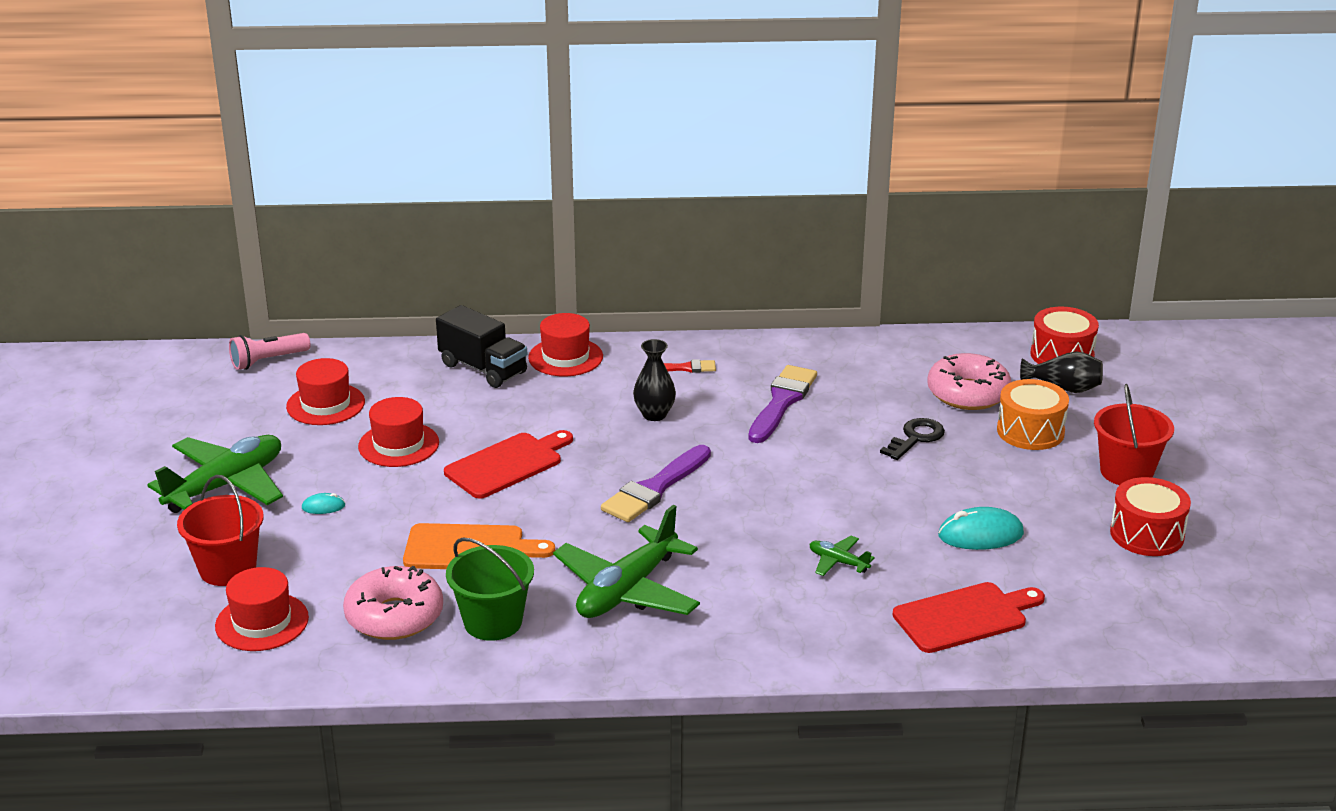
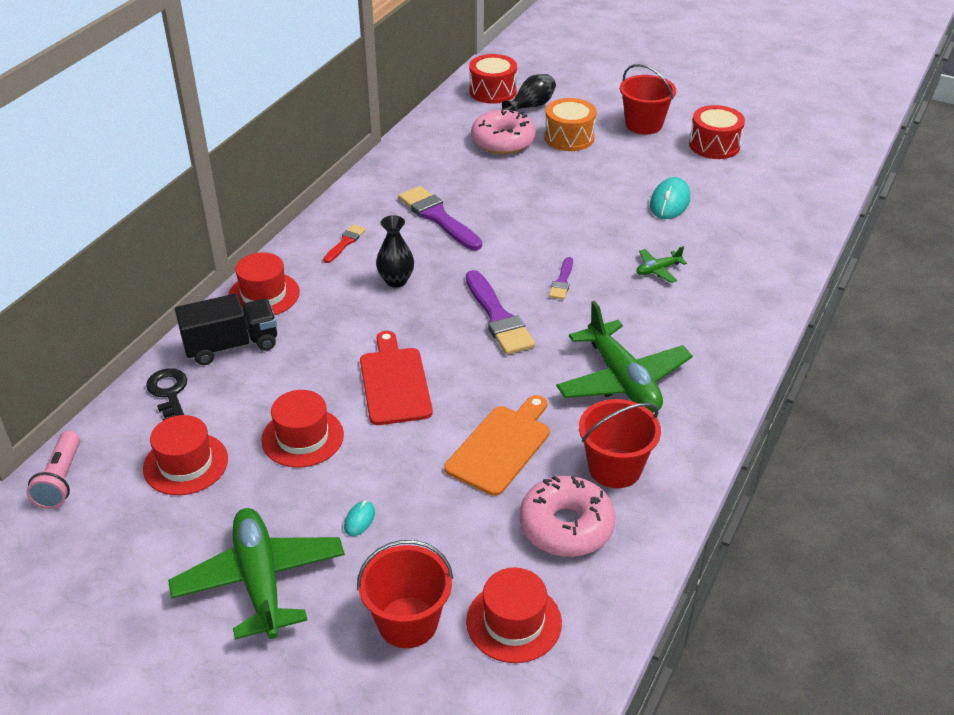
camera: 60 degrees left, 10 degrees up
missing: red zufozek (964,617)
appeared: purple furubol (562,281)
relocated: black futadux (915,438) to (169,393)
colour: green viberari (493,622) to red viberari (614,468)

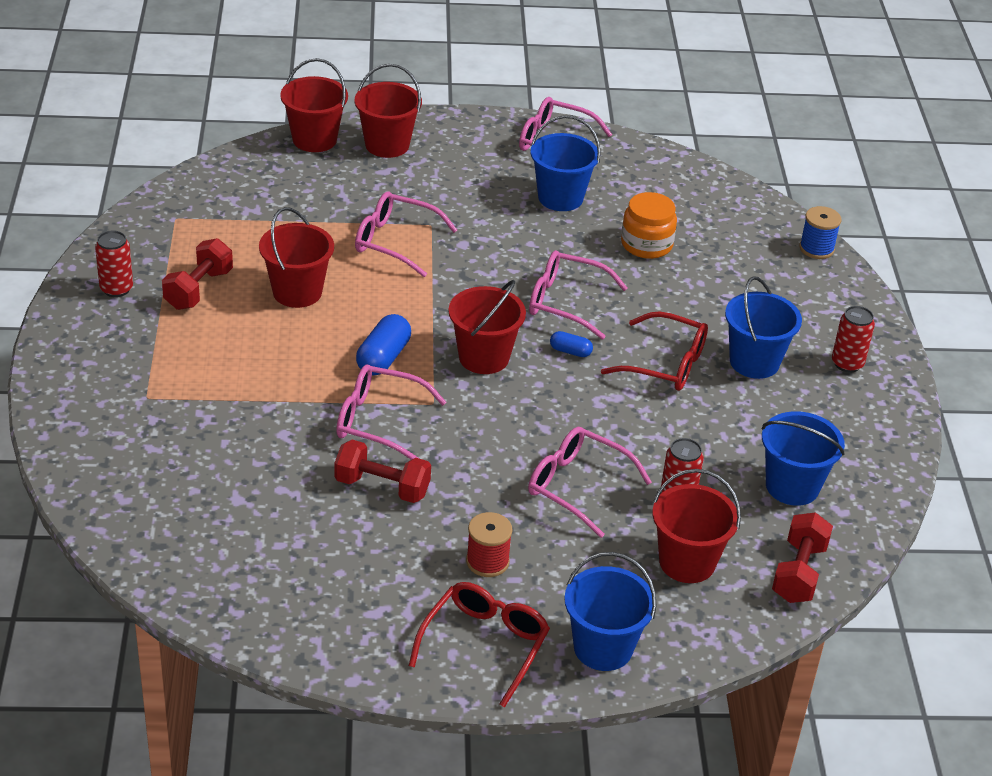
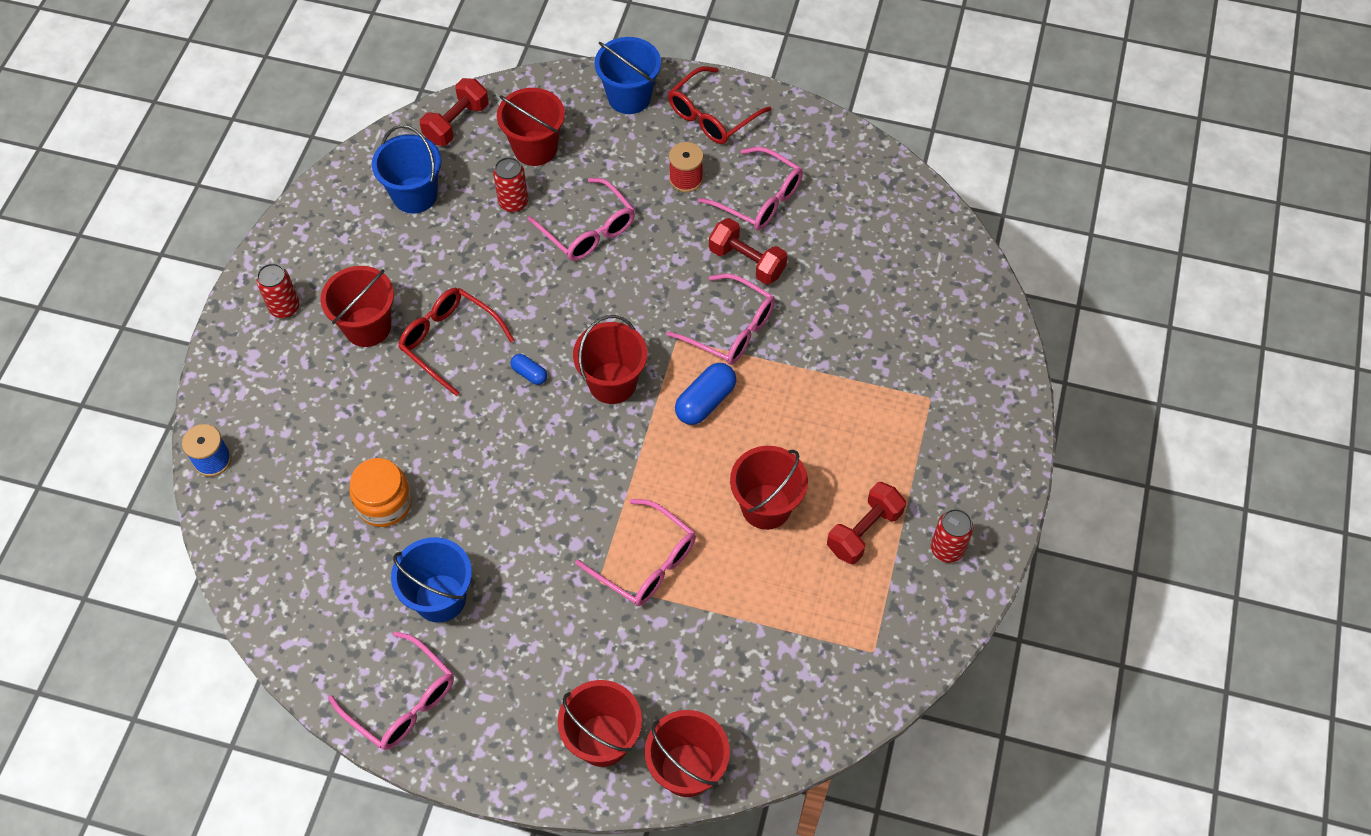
camera: 160 degrees left, 20 degrees up
relocated: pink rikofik (566,302) to (759,199)
colour: blue viberari (754,362) to red viberari (367,327)

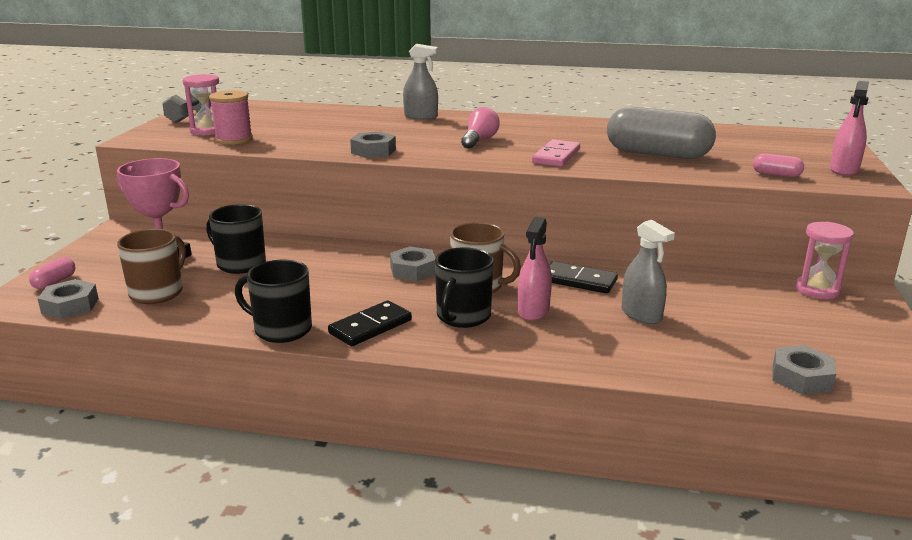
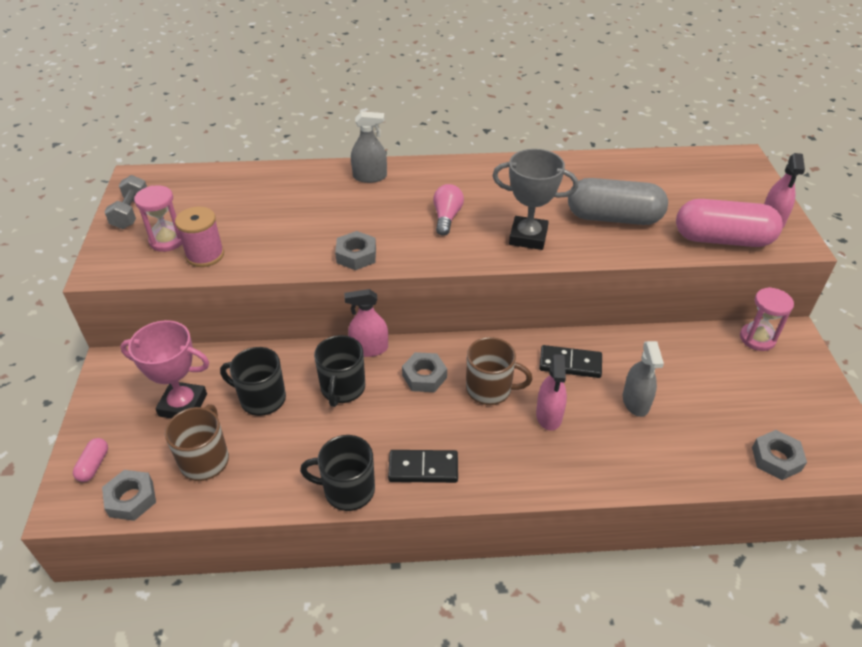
camera: 15 degrees left, 20 degrees up
appeared: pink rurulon (369,348)
relocated: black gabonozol (463,316) to (342,388)
exchanged: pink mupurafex (556,156) to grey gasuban (528,237)
spun: black mupurafex (370,327) = (423,468) 60 degrees clockwise; grey rurulon (641,314) = (635,402) 45 degrees clockwise
size: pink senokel (776,175) = (722,239) x2.38

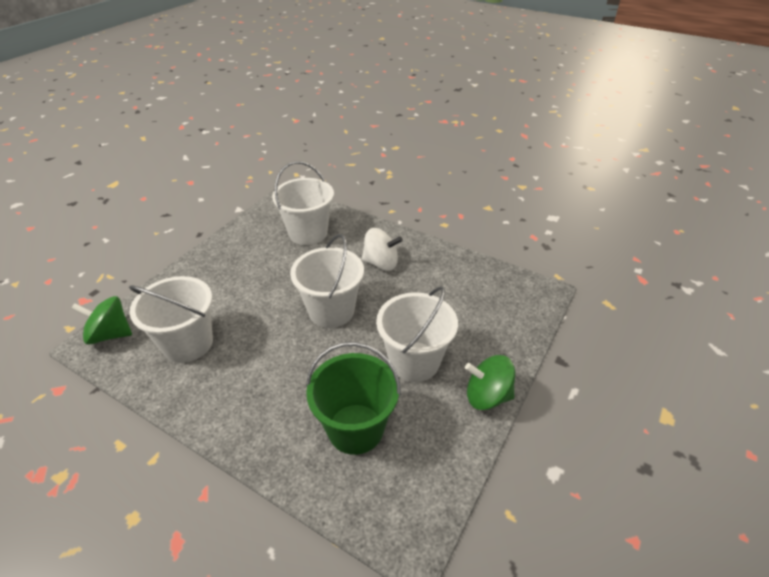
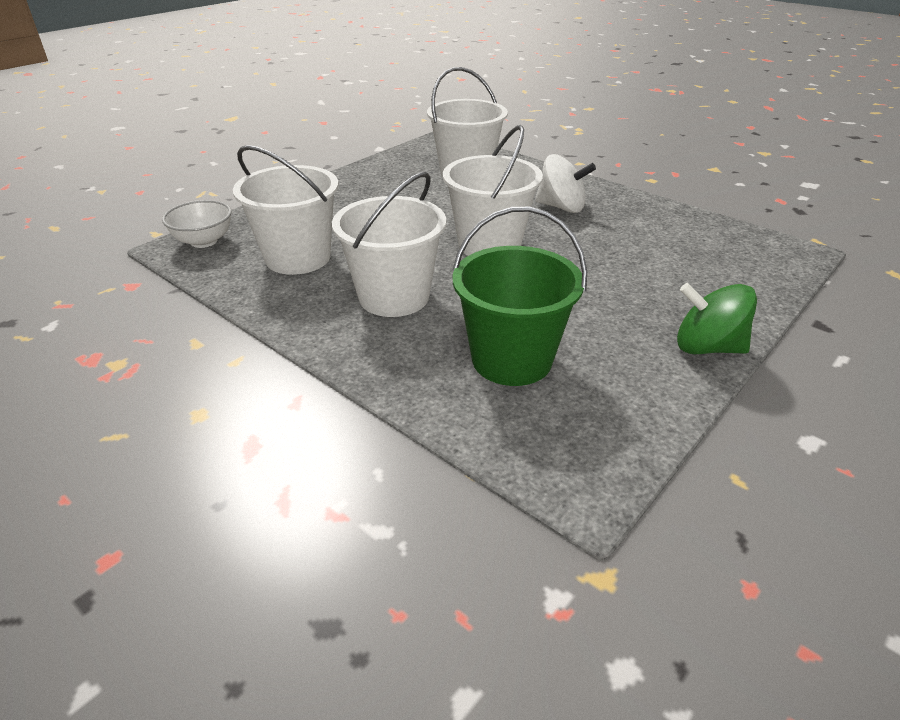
camera: 10 degrees right, 5 degrees down
relocated: white viberari (414,361) to (394,297)
exchanged: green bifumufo (110,334) to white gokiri (204,241)

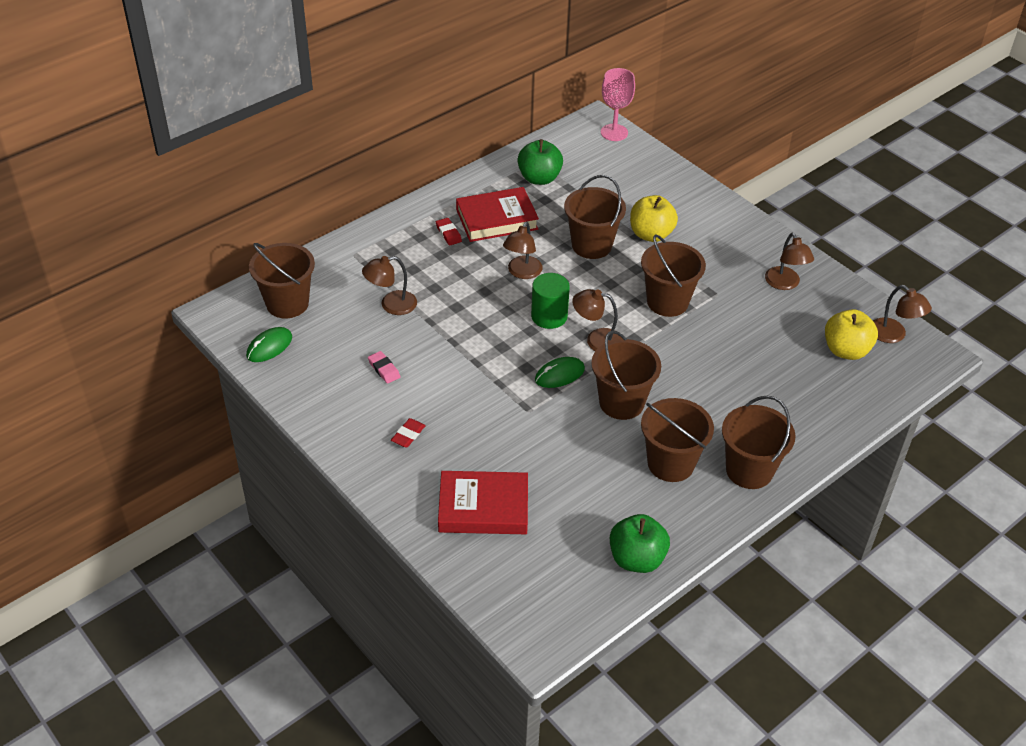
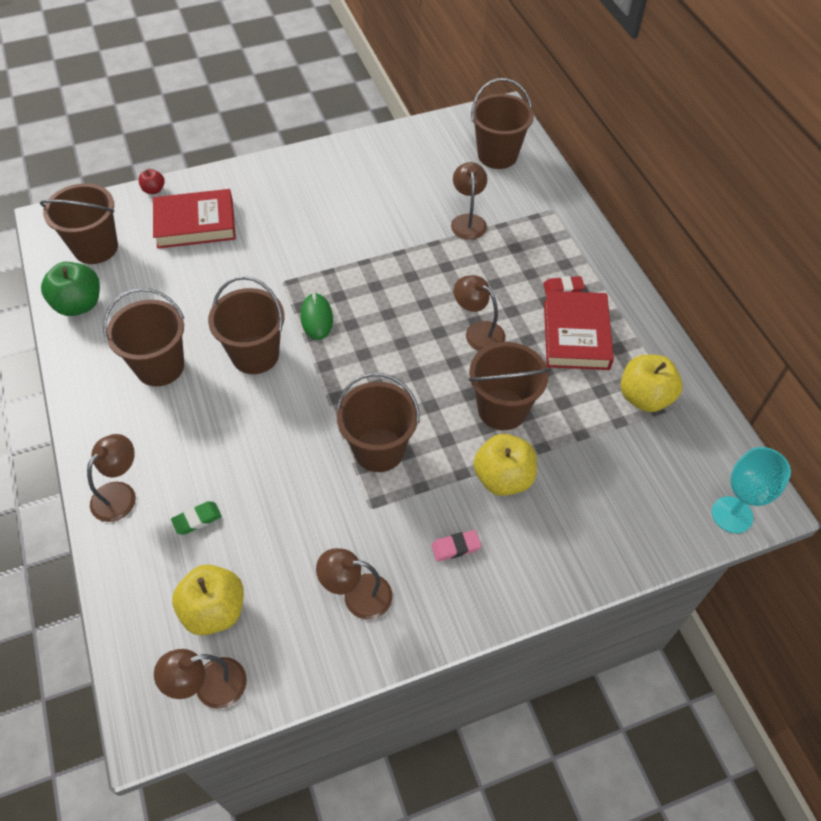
camera: 110 degrees right, 10 degrees up
missing: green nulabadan (269,347); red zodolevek (408,435); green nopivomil (549,316)
appeared: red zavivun (154,190); green zodolevek (197,519)
relocated: pink zodolevek (384,369) to (455,547); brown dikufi (596,340) to (120,494); brown viberari (749,470) to (95,248)
colour: green zavivun (539,178) to yellow zavivun (644,397); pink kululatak (614,132) to turquoise kululatak (732,515)
spun: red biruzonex (483,507) = (195,224) 60 degrees clockwise

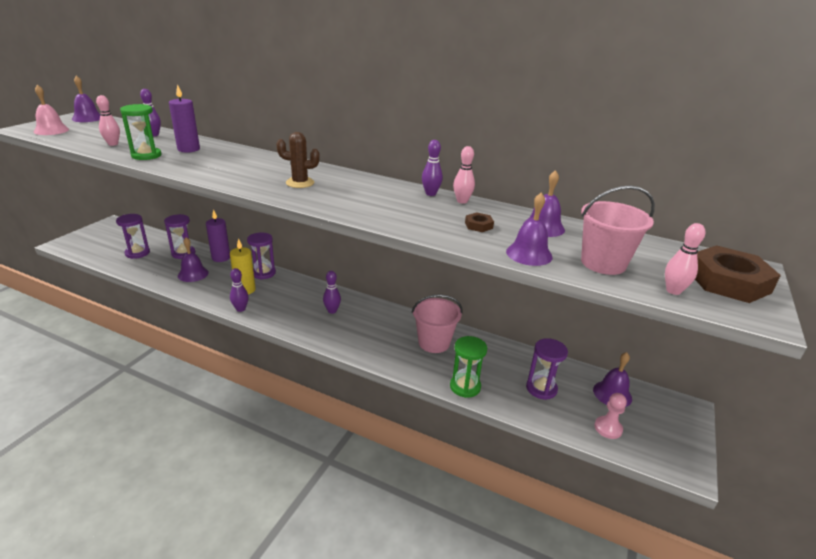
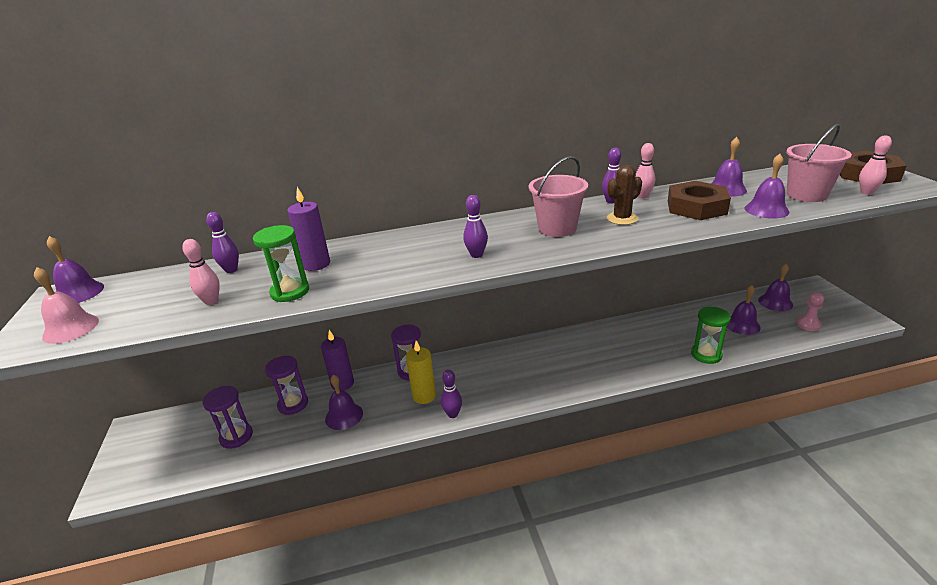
camera: 35 degrees left, 0 degrees up
relocated: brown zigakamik (300,183) to (622,218); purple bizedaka (332,311) to (476,255); pink viberari (434,343) to (557,228)
exchanged: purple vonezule (541,388) to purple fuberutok (742,325)
size: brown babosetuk (478,225) = (696,207) x2.25

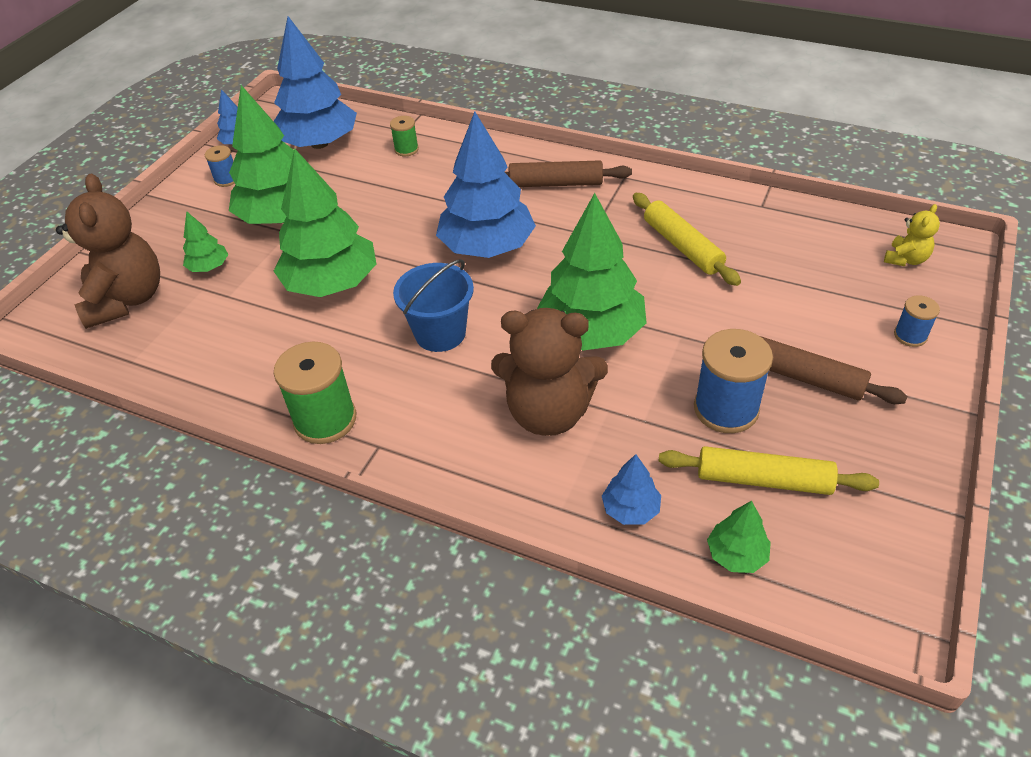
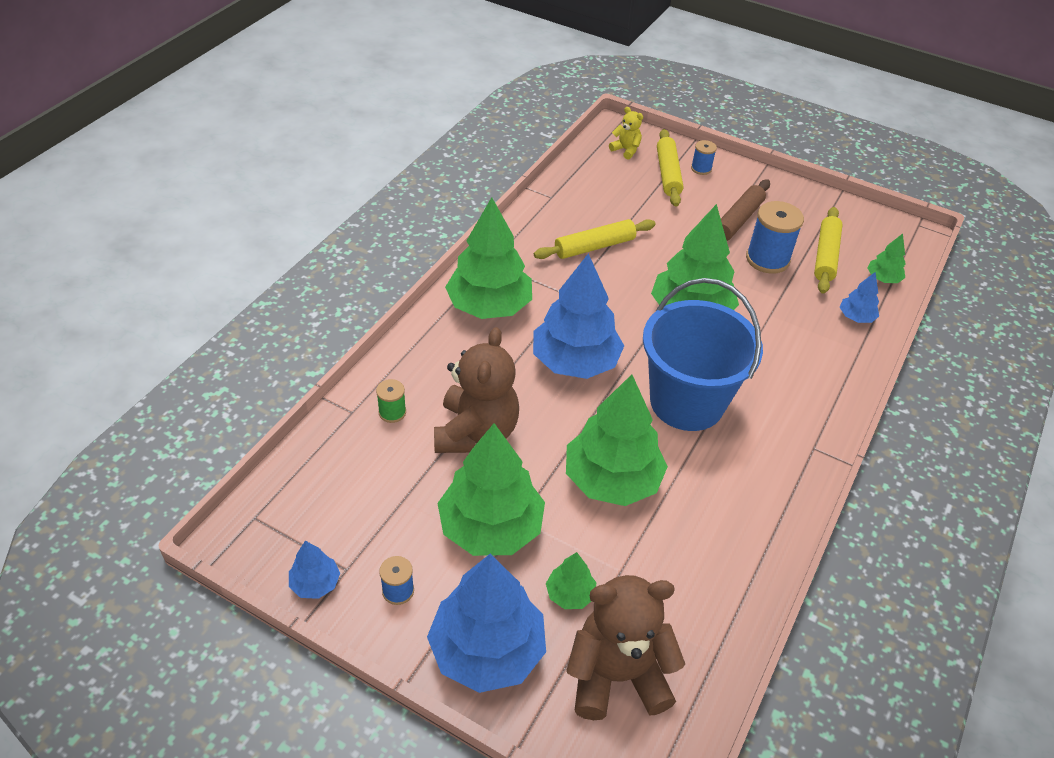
camera: 90 degrees left, 0 degrees up
missing: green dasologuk (325,420)
appeared: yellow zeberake (668,174)
relocated: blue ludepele (319,143) to (487,650); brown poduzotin (549,413) to (476,432)
exchanged: brown zeberake (555,184) to green ludepele (489,306)
size: blue viberari (440,333) = (687,402) x1.67

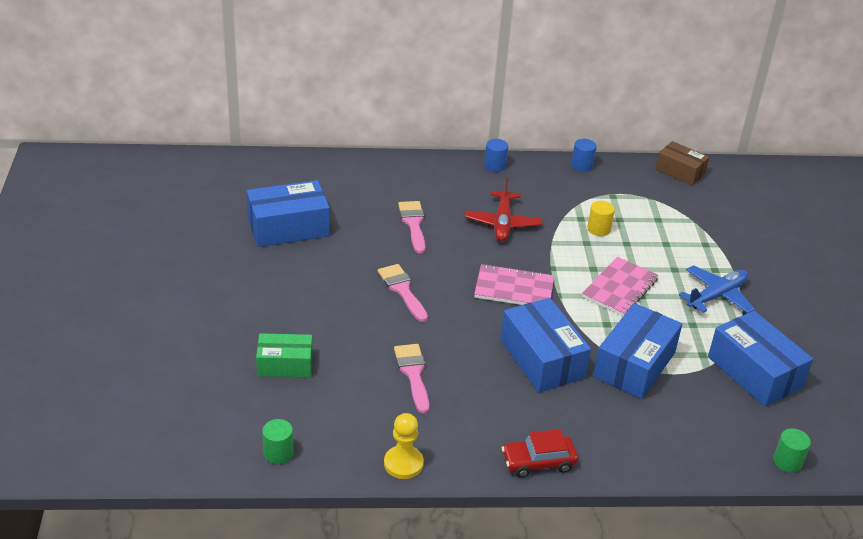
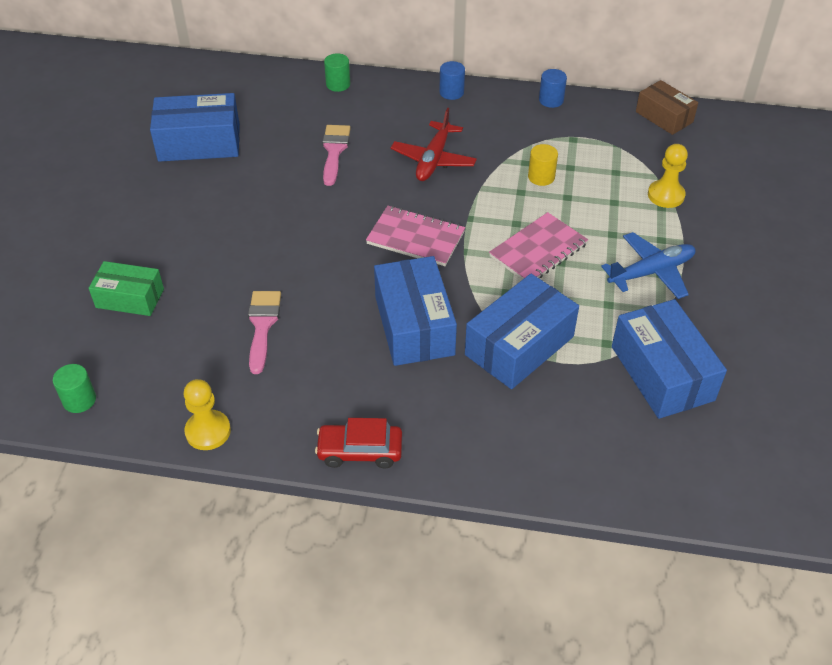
camera: 15 degrees right, 10 degrees up
missing: pink furubol (402,290)
appeared: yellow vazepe (666,195)
relocated: green nopivomil (787,462) to (338,84)

